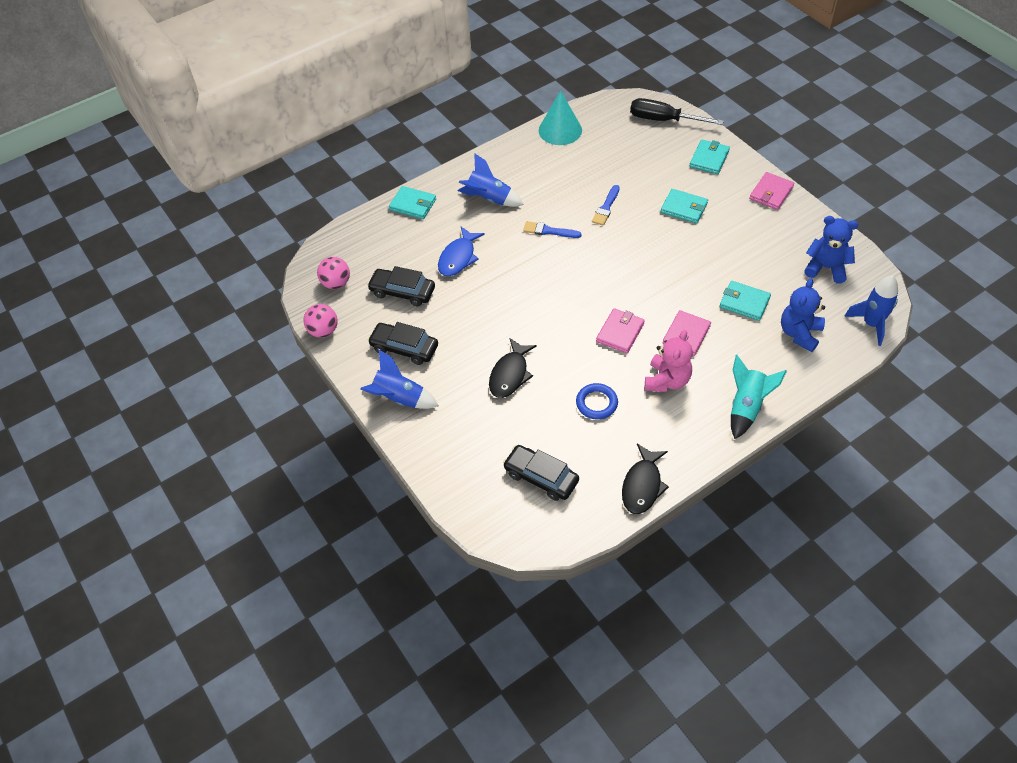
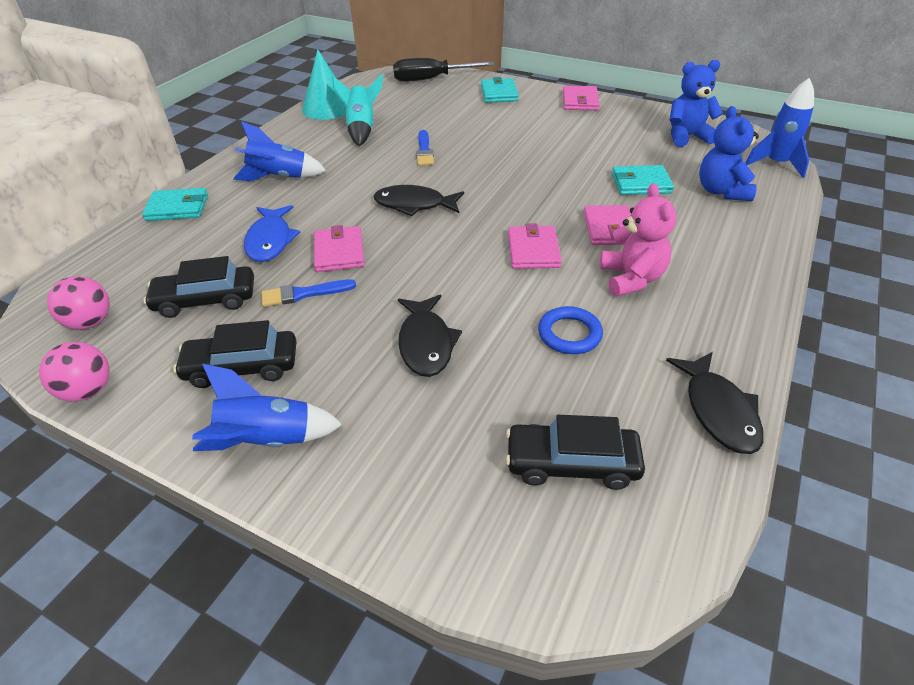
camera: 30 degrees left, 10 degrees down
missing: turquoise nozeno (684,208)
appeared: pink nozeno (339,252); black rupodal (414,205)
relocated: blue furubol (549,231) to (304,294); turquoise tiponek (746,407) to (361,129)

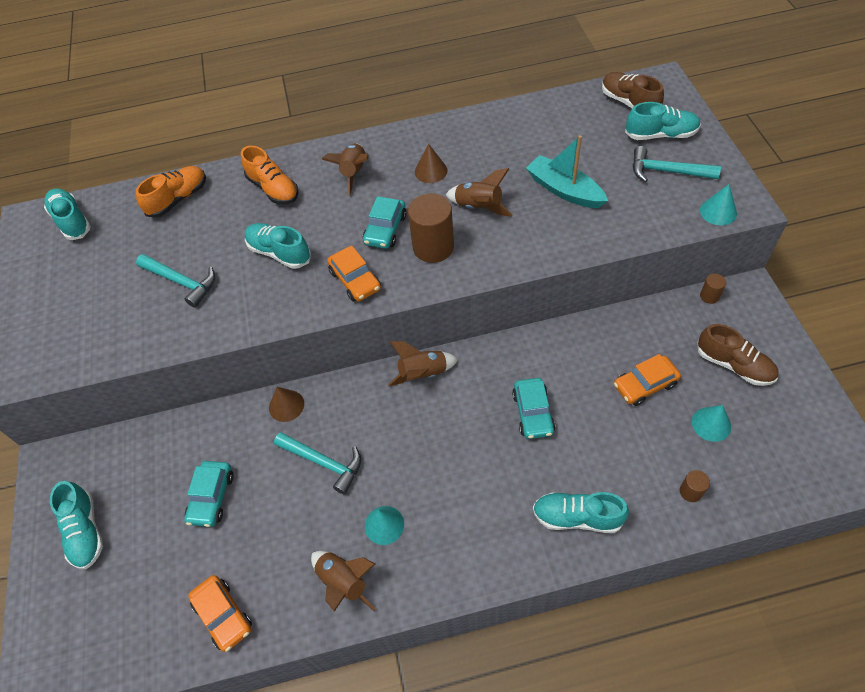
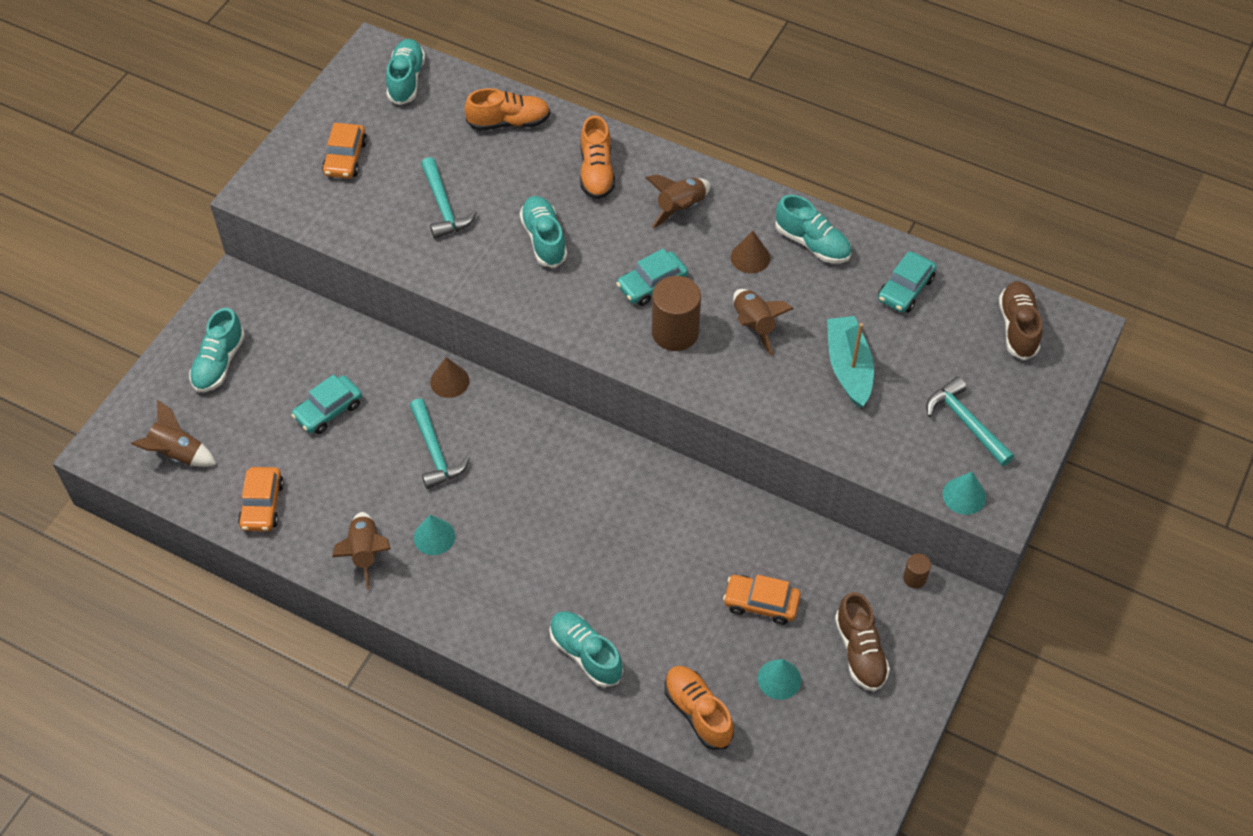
camera: 35 degrees right, 0 degrees up
relocated: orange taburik (355,280) to (345,158); brown tiponek (423,374) to (177,453); turquoise taburik (533,413) to (905,289); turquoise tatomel (661,135) to (812,243)
exchanged: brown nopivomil (690,491) to orange tatomel (698,712)

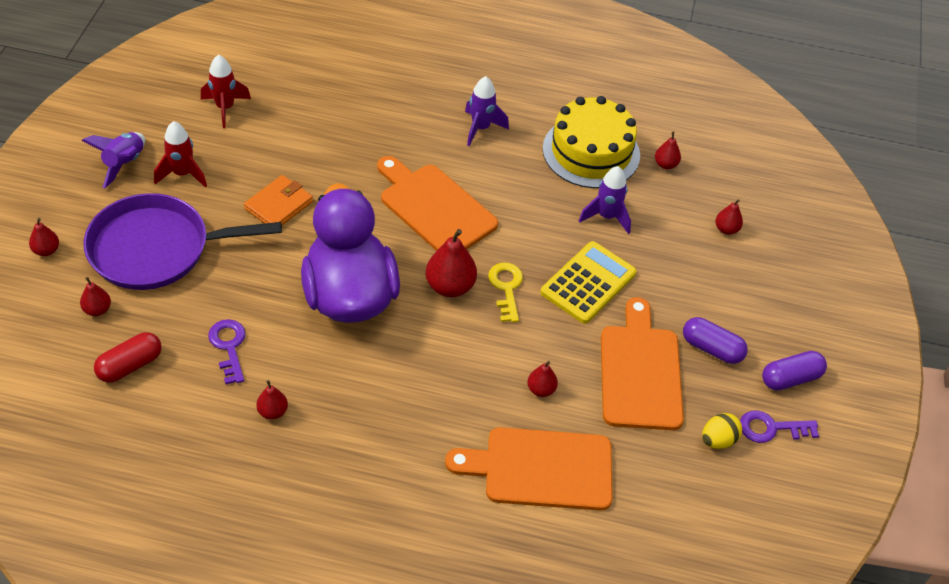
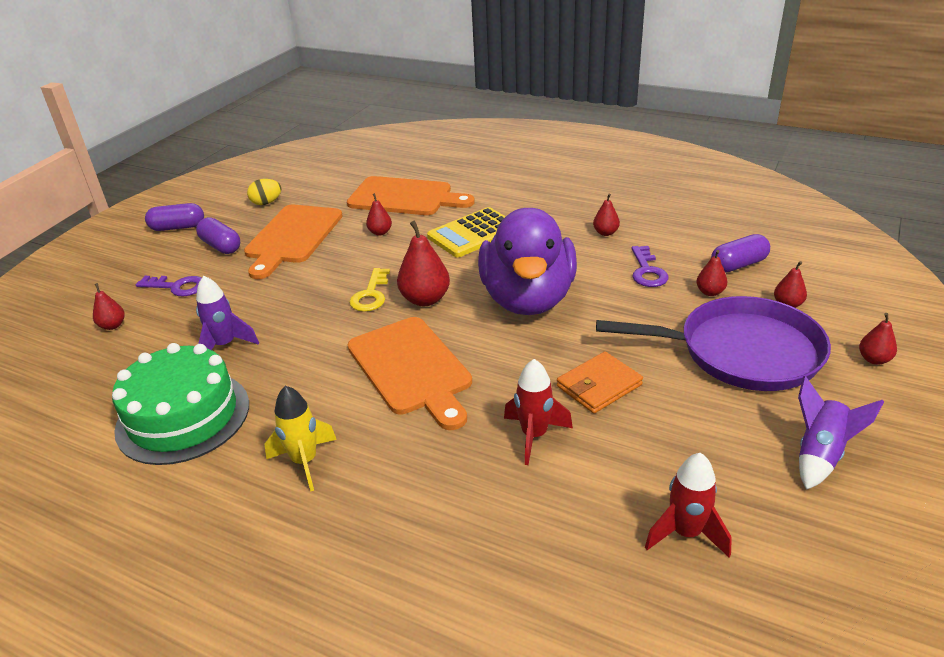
camera: 160 degrees left, 15 degrees down
relocated: red tiponek (182,174) to (534,436); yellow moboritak (588,283) to (473,233); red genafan (665,164) to (710,292); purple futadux (771,428) to (177,287)
colour: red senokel (130,365) to purple senokel (738,265); purple tiponek (481,128) to yellow tiponek (305,462); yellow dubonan (591,152) to green dubonan (183,416)

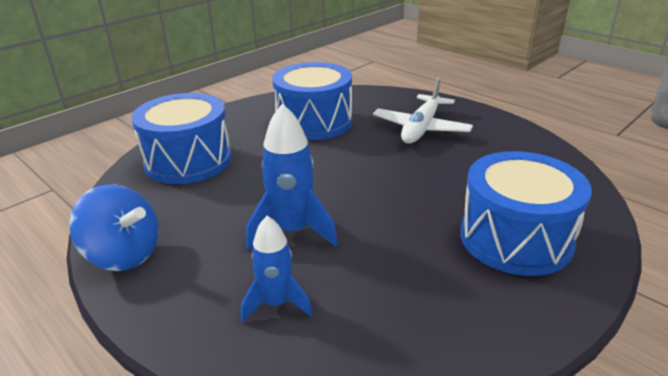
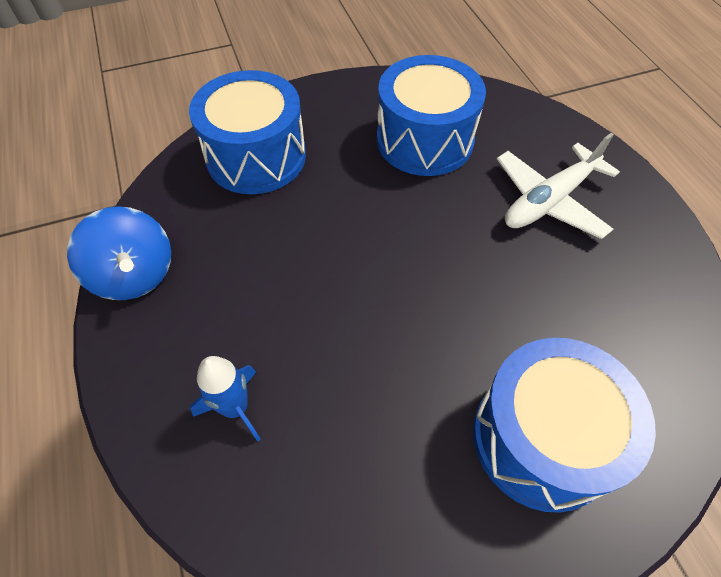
camera: 25 degrees right, 25 degrees up
missing: blue tiponek (292,231)

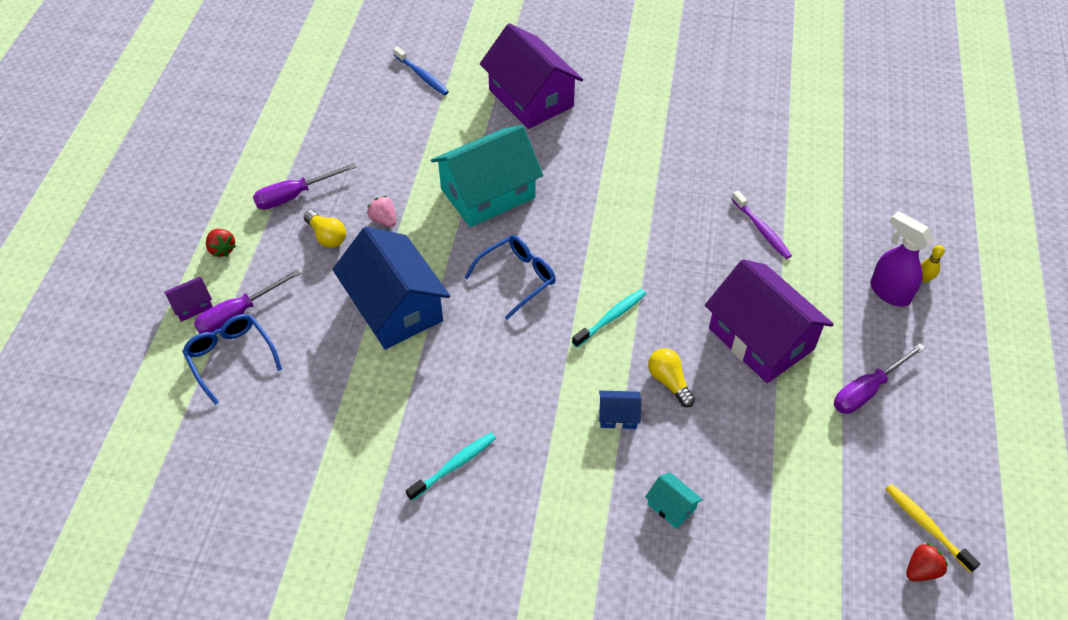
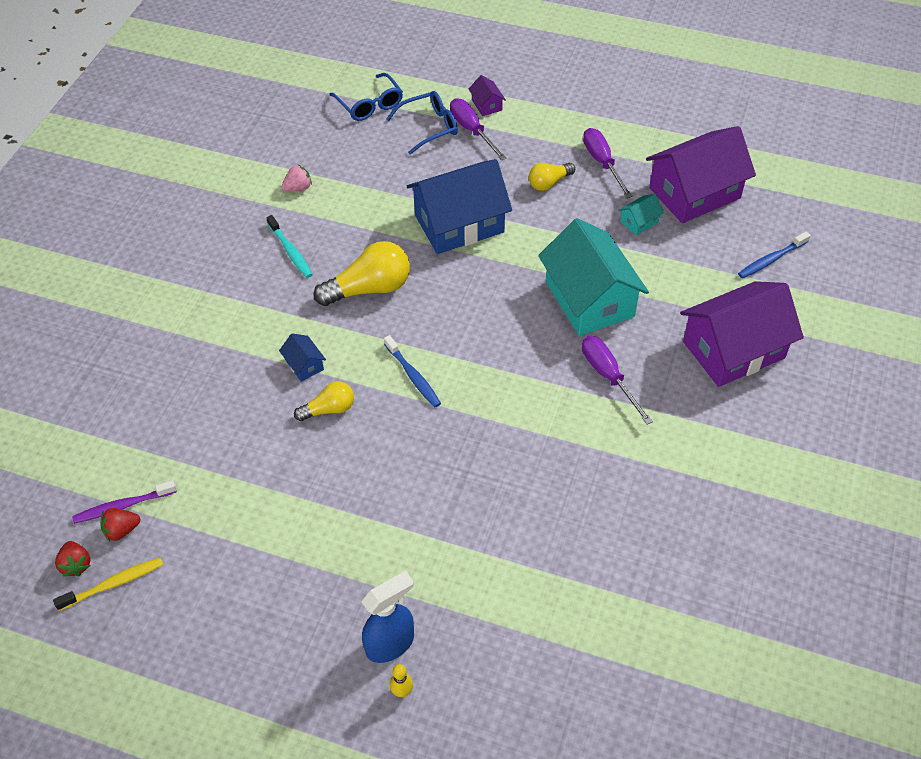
camera: 100 degrees right, 0 degrees up
appeared: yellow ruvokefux (369,289)
relocated: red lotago (222,249) to (122,530); pink lotago (384,220) to (298,188); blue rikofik (517,278) to (369,105); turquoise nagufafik (671,506) to (639,222); purple nagufafik (761,339) to (694,193); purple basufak (761,229) to (123,506); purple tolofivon (867,390) to (608,376)
colour: turquoise basufak (611,318) to blue basufak (413,376); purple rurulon (889,292) to blue rurulon (391,643)
spun: blue nagufafik (618,416) = (304,365) 45 degrees counterclockwise

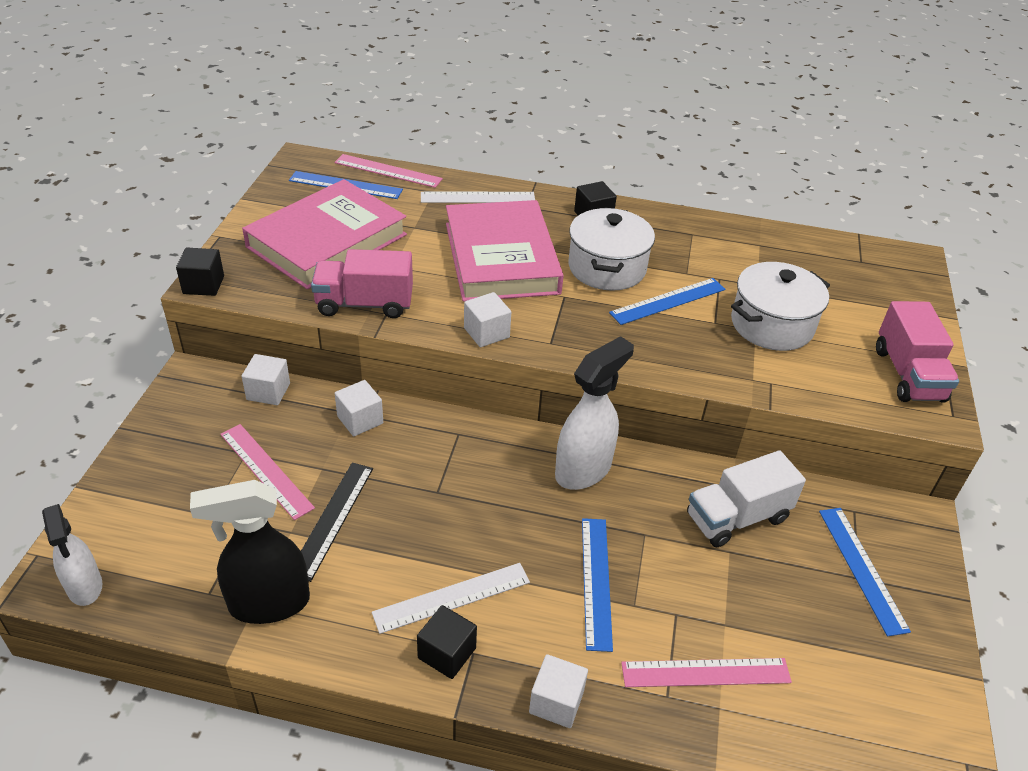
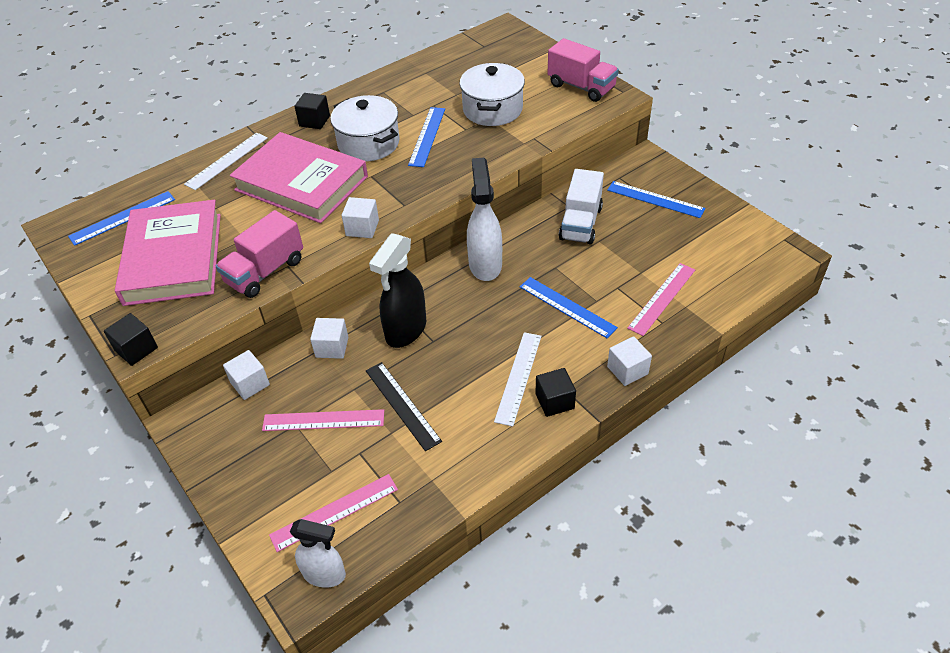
camera: 45 degrees left, 5 degrees up
relocated: black rurulon (268,603) to (405,330); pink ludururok (388,171) to (334,512)

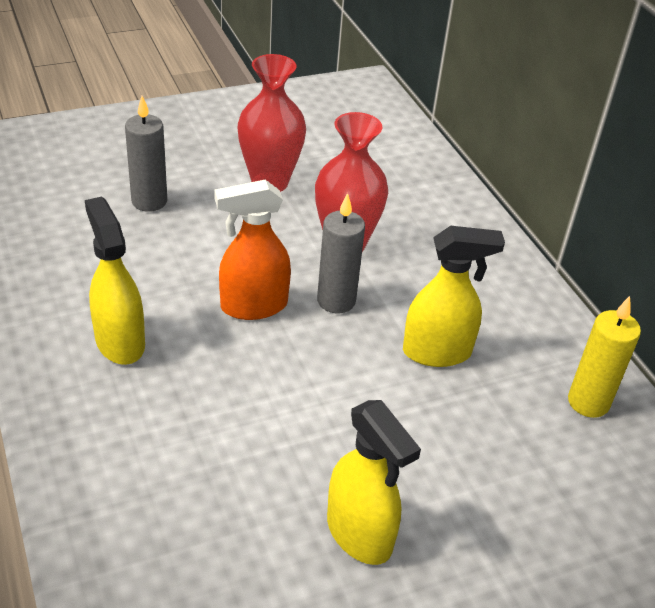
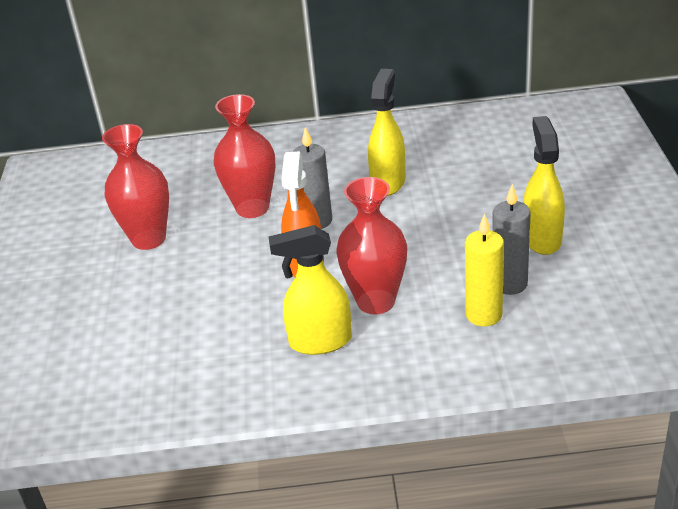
camera: 65 degrees left, 5 degrees down
appeared: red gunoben (376,301)
relocated: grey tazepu (149,201) to (509,284); yellow tazepu (588,402) to (483,315)
spun: yellow rurulon (359,534) = (542,238) 75 degrees counterclockwise

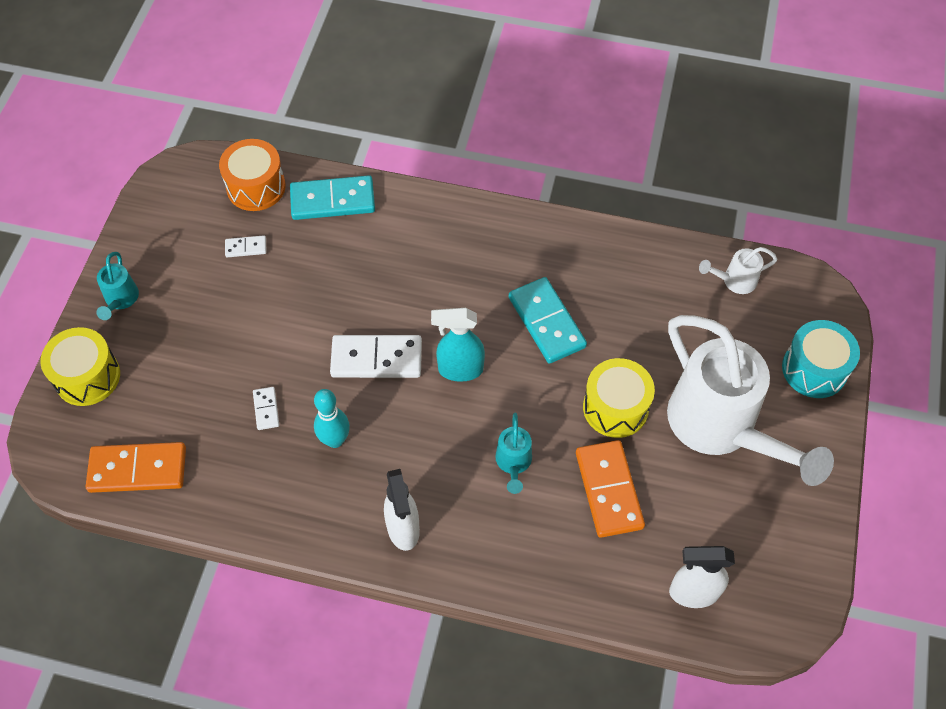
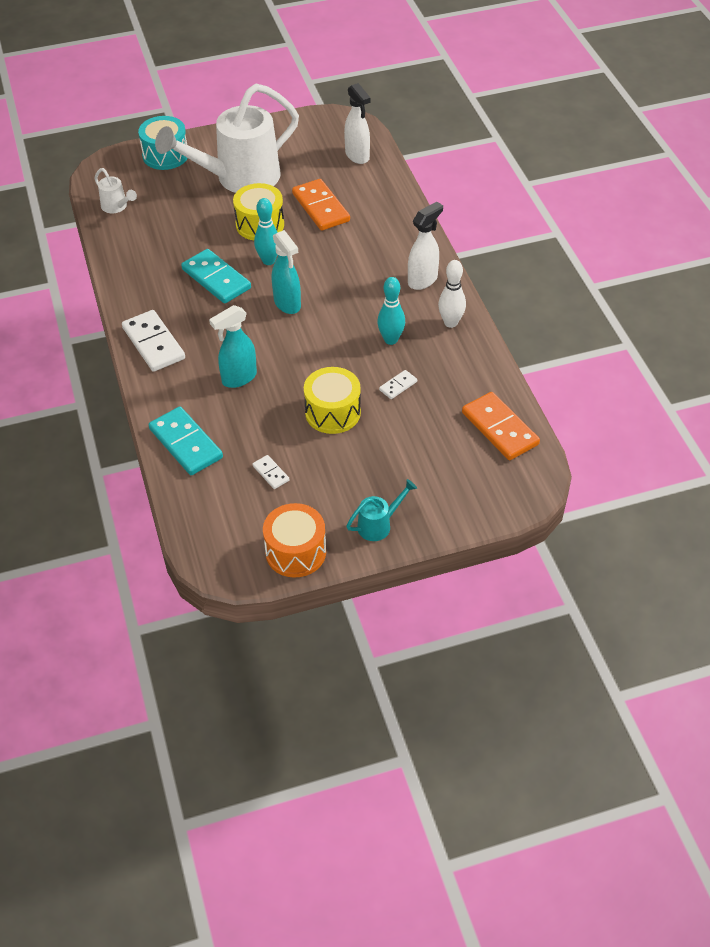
camera: 120 degrees left, 10 degrees down
missing: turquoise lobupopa (513,463)
appeared: turquoise rurulon (238,378); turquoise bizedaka (268,261); white bizedaka (451,323)
relocated: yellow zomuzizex (87,377) to (333,412); orange zomuzizex (256,187) to (295,552); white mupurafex (376,359) to (154,343)
spun: turquoise mupurafex (546,322) = (216,279) 75 degrees counterclockwise; orange mupurafex (608,490) = (321,207) 75 degrees counterclockwise; white lobupopa (721,427) = (239,178) 150 degrees counterclockwise

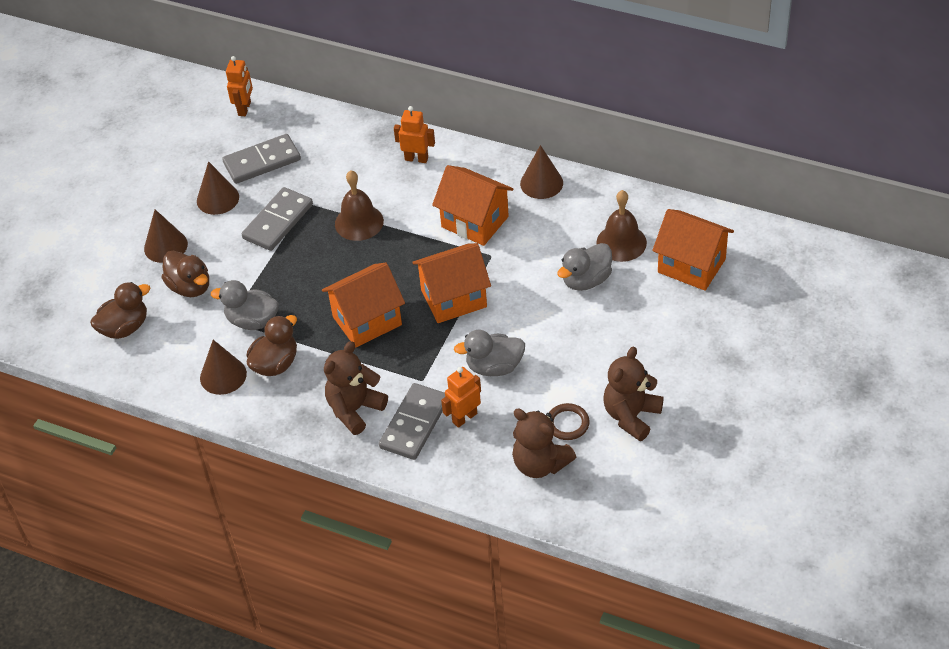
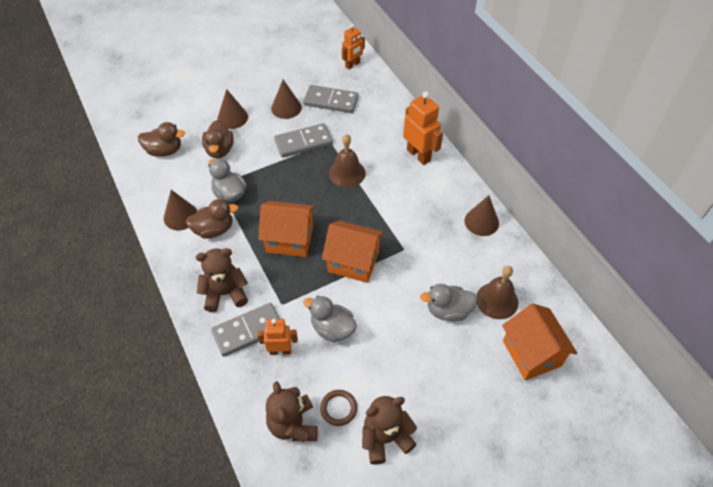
camera: 35 degrees right, 5 degrees up
missing: orange nagufafik (475,222)
size: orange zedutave (416,159) = (419,155) x1.54

